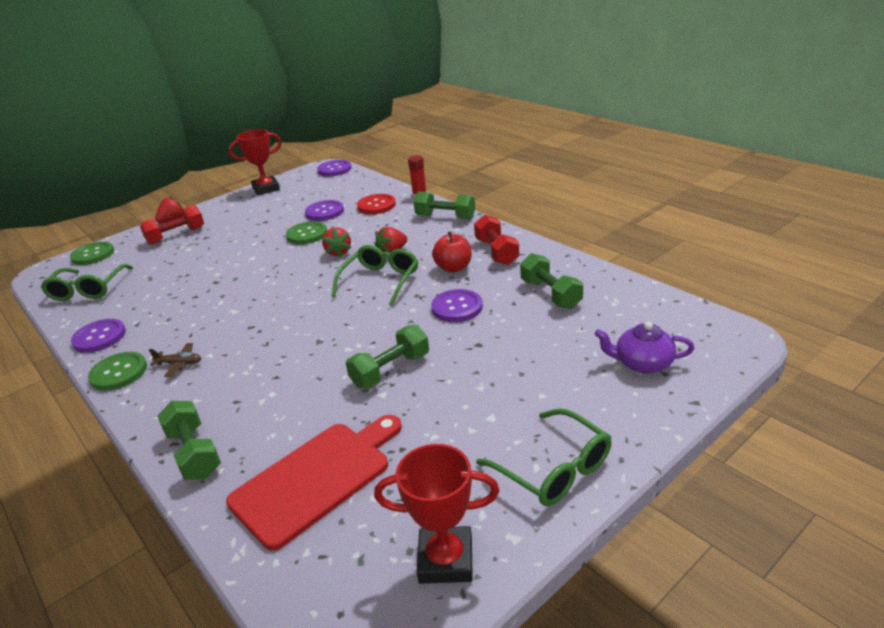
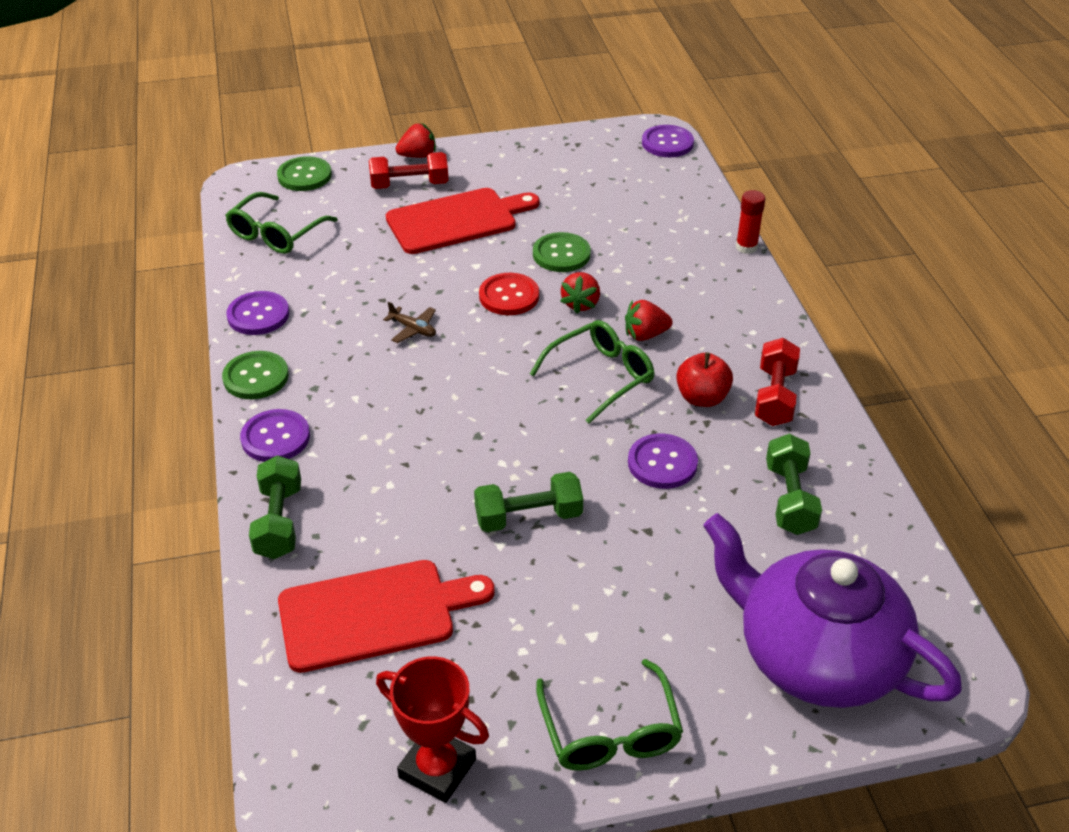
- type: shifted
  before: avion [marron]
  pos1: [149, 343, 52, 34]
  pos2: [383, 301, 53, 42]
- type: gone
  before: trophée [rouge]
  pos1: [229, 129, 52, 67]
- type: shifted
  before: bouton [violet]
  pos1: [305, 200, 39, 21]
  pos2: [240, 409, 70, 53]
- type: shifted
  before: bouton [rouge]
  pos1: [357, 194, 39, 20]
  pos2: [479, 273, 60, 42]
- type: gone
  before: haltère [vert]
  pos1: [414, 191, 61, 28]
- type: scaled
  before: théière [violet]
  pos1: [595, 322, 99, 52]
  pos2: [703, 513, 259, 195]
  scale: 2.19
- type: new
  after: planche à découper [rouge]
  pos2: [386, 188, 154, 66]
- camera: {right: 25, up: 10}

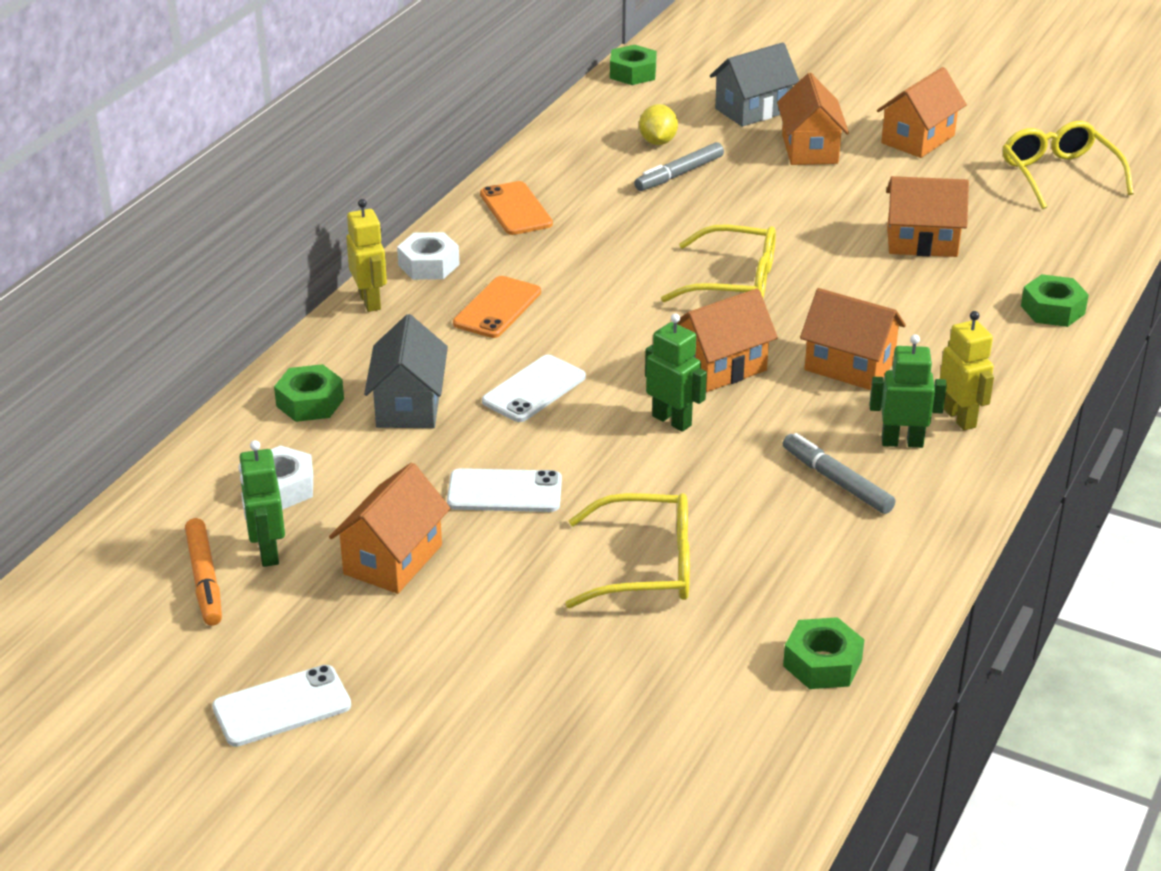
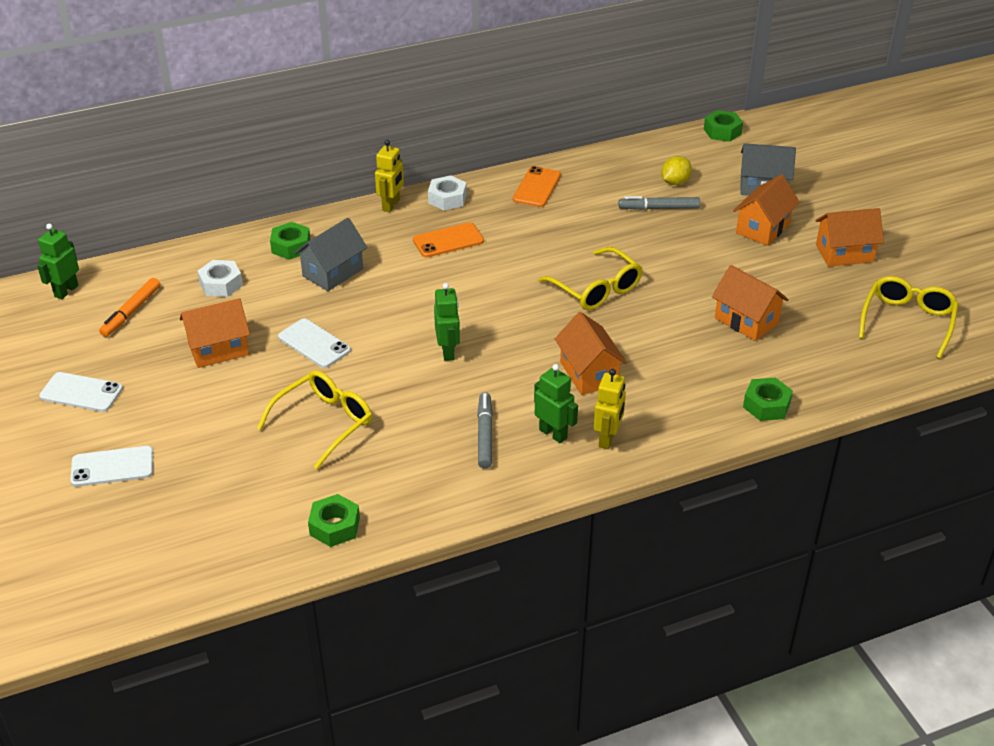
- type: shifted
  before: robot [vert]
  pos1: [238, 440, 47, 127]
  pos2: [37, 224, 42, 75]
- type: shifted
  before: téléphone [blanc]
  pos1: [482, 355, 104, 67]
  pos2: [70, 446, 83, 41]
- type: rotated
  before: lunettes [jaune]
  pos1: [565, 493, 125, 115]
  pos2: [257, 370, 115, 99]
  turn: -90
- type: gone
  before: maison [orange]
  pos1: [677, 288, 101, 104]
- camera: {right: 40, up: 5}

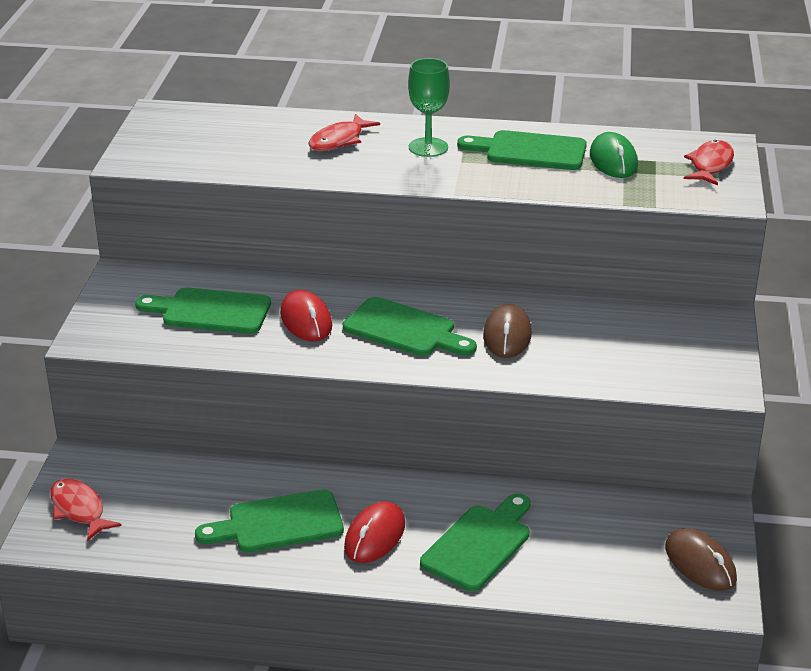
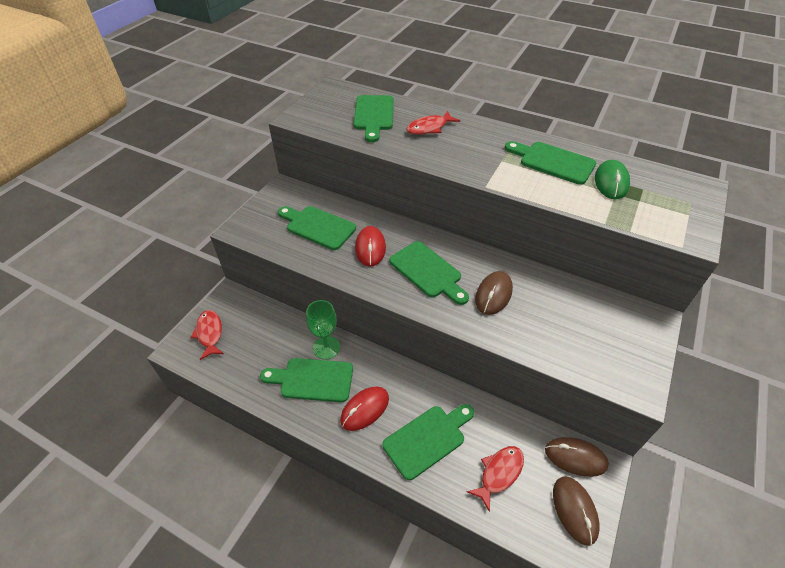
- type: shifted
  before: verre à pied [vert]
  pos1: [408, 58, 42, 99]
  pos2: [306, 300, 34, 60]
- type: shifted
  before: poisson [rouge]
  pos1: [684, 140, 50, 45]
  pos2: [467, 446, 57, 66]
- type: new
  after: planche à découper [vert]
  pos2: [353, 95, 41, 47]
- type: new
  after: souris [marron]
  pos2: [545, 437, 64, 40]
- camera: {right: 20, up: 15}

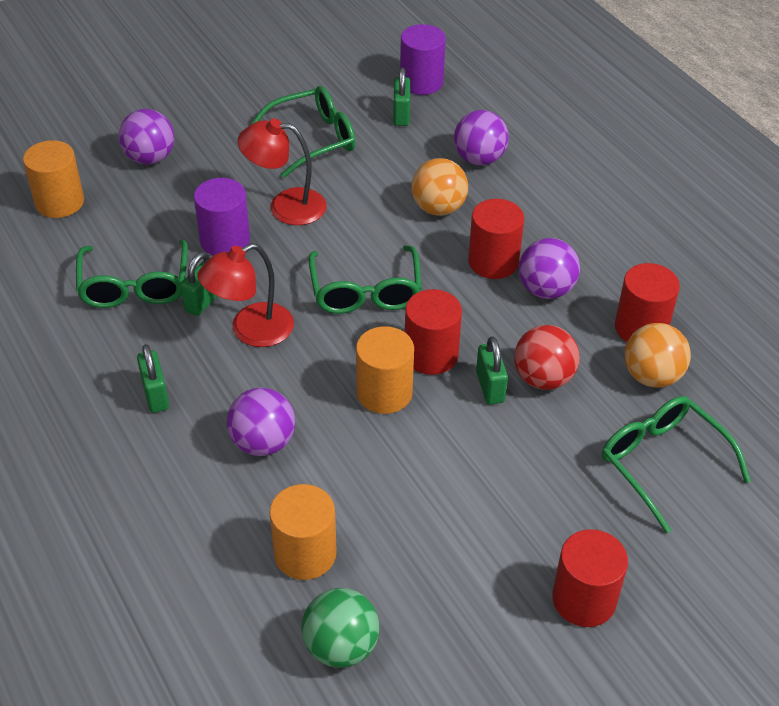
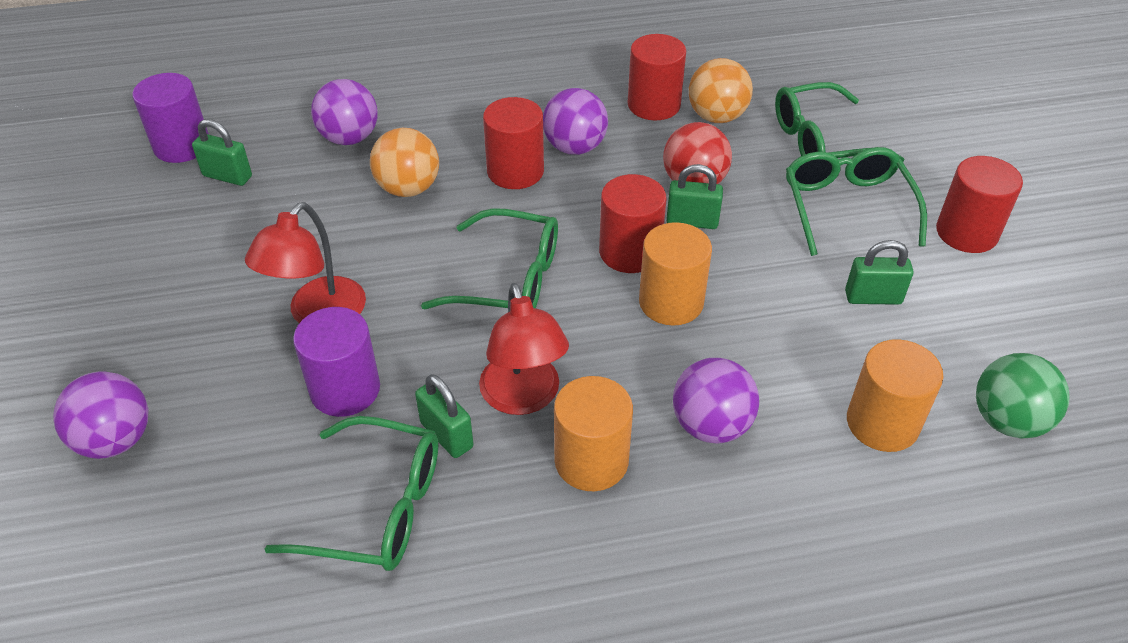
- type: shifted
  before: cylindre [orange]
  pos1: [23, 140, 61, 78]
  pos2: [554, 376, 79, 115]
- type: shifted
  before: cadenas [vert]
  pos1: [137, 344, 32, 69]
  pos2: [845, 240, 69, 65]
- type: shifted
  before: lunettes [vert]
  pos1: [249, 86, 107, 92]
  pos2: [786, 147, 141, 109]
- camera: {right: -70, up: 0}

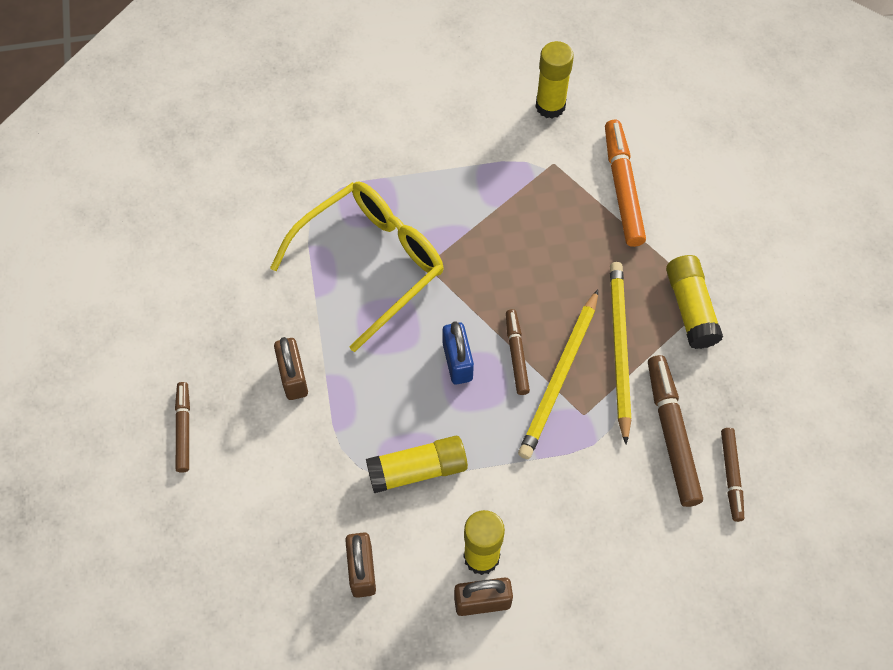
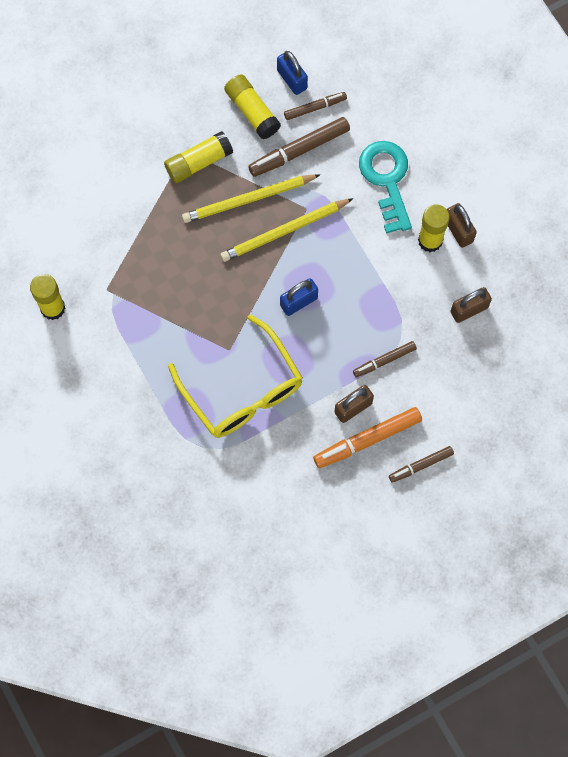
- type: rotated
  before: lunettes [jaune]
  pos1: [270, 181, 173, 171]
  pos2: [168, 314, 135, 124]
  turn: -150
- type: shifted
  before: bâton de colle [jaune]
  pos1: [366, 436, 102, 57]
  pos2: [224, 74, 57, 65]
- type: shifted
  before: feutre [marron]
  pos1: [506, 309, 24, 86]
  pos2: [353, 341, 64, 36]
- type: rotated
  before: crayon [jaune]
  pos1: [518, 289, 80, 170]
  pos2: [220, 198, 133, 64]
  turn: 150
- type: shifted
  before: feutre [orange]
  pos1: [605, 120, 41, 127]
  pos2: [313, 407, 109, 61]
- type: new
  after: cadenas [bleu]
  pos2: [277, 51, 31, 44]
- type: new
  after: clé [turquoise]
  pos2: [359, 141, 53, 93]
- camera: {right: -110, up: 10}

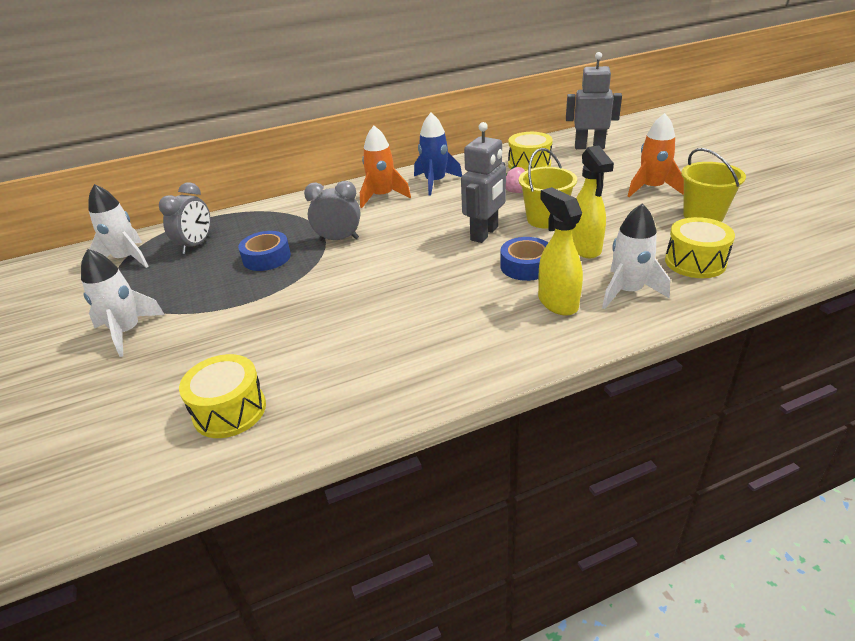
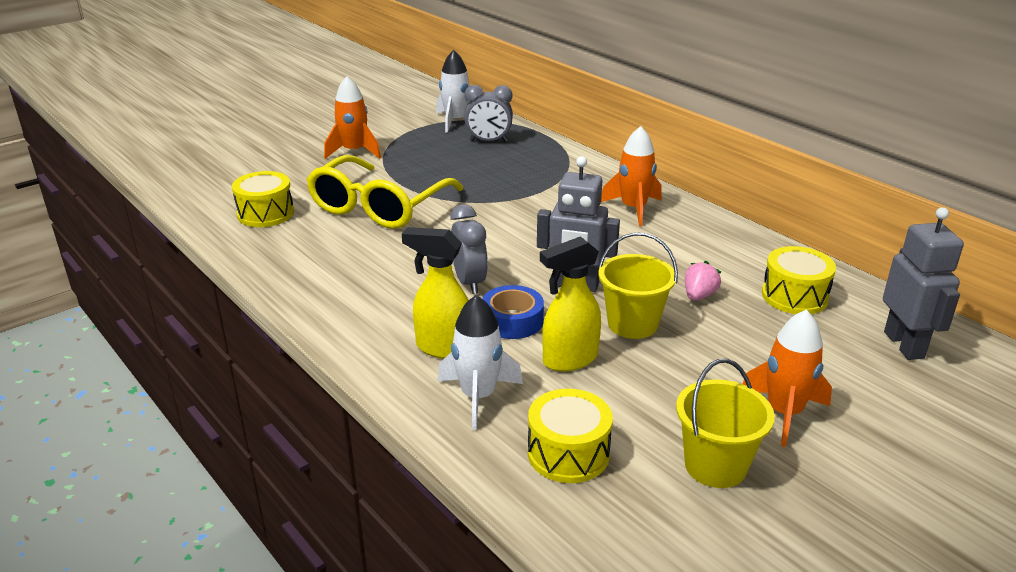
- type: repainted
  before: fusée [blanc]
  after: fusée [orange]
  pos1: [81, 249, 84, 108]
  pos2: [324, 76, 57, 83]
- type: gone
  before: ruban adhésif [bleu]
  pos1: [238, 231, 53, 40]
- type: shifted
  before: réveil [gris]
  pos1: [304, 181, 56, 60]
  pos2: [450, 204, 38, 90]
- type: gone
  before: fusée [bleu]
  pos1: [414, 113, 48, 82]
- type: rotated
  before: vaporisateur [jaune]
  pos1: [538, 187, 45, 129]
  pos2: [402, 227, 67, 132]
  turn: -120
- type: new
  after: lunettes [jaune]
  pos2: [306, 155, 157, 74]
- camera: {right: 70, up: -5}

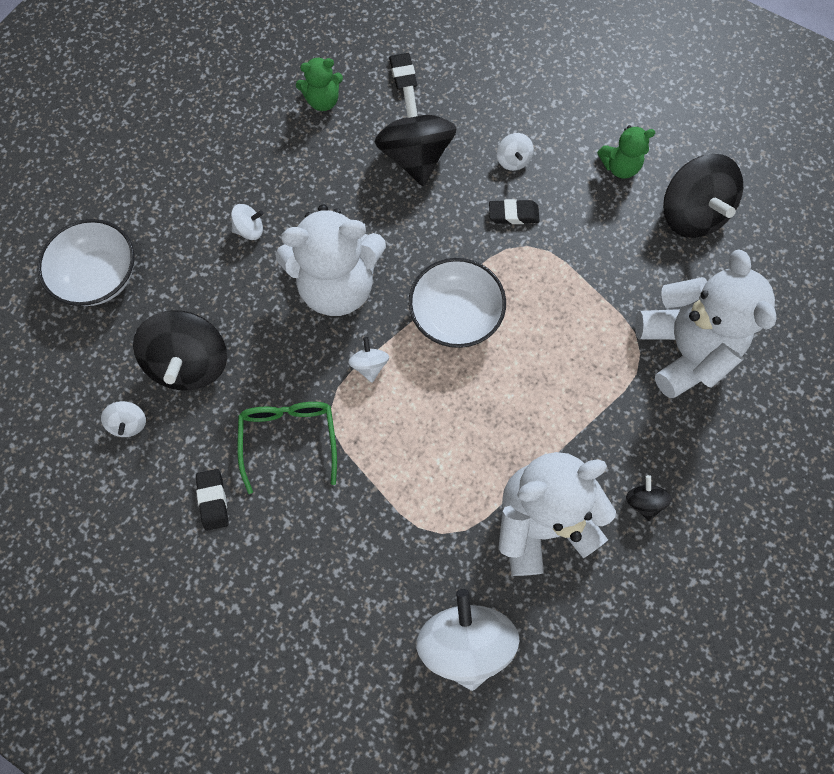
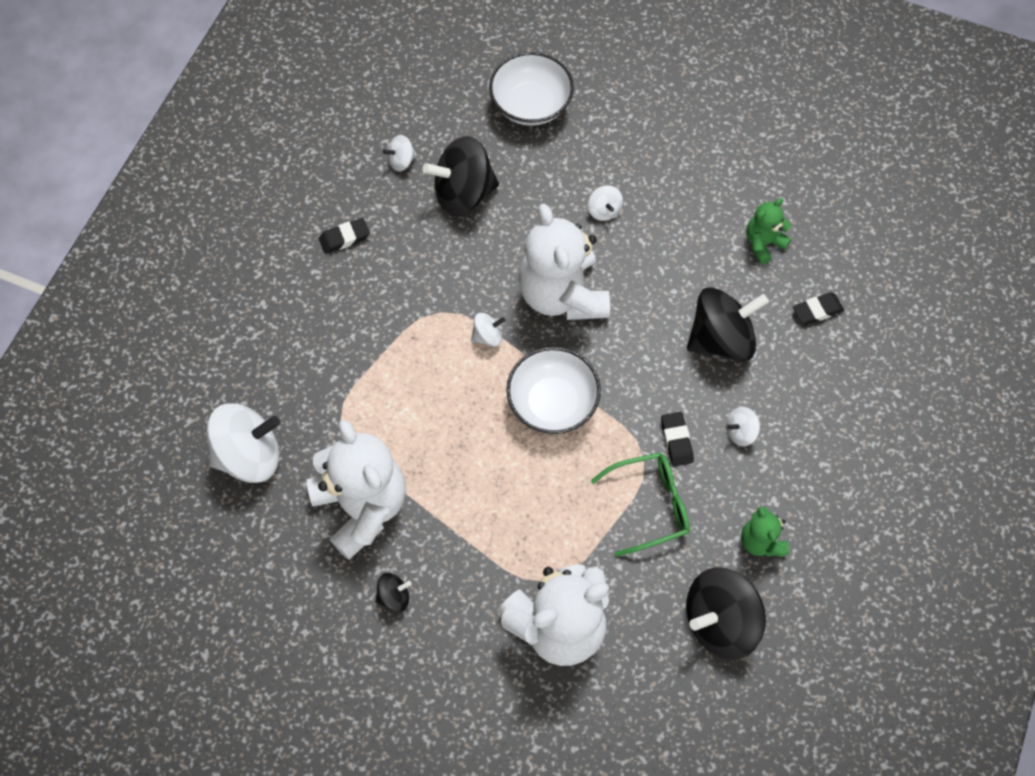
- type: shifted
  before: lunettes [vert]
  pos1: [237, 402, 100, 92]
  pos2: [591, 452, 99, 104]
- type: rotated
  before: ours en peluche [vert]
  pos1: [296, 57, 47, 54]
  pos2: [746, 198, 45, 66]
  turn: 75
- camera: {right: 80, up: -5}

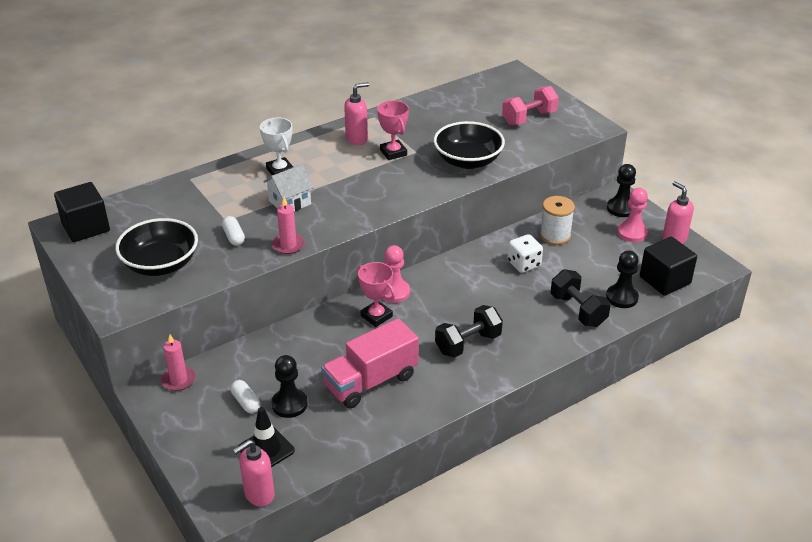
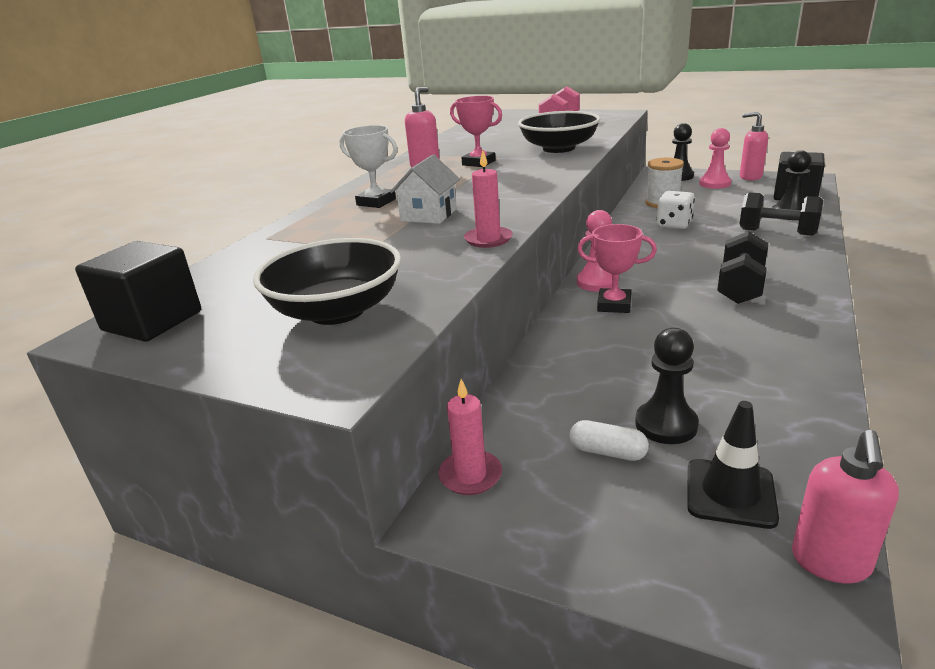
- type: gone
  before: gélule [blanc]
  pos1: [222, 216, 23, 30]
- type: gone
  before: camion [rose]
  pos1: [321, 318, 98, 90]
- camera: {right: -30, up: -10}

